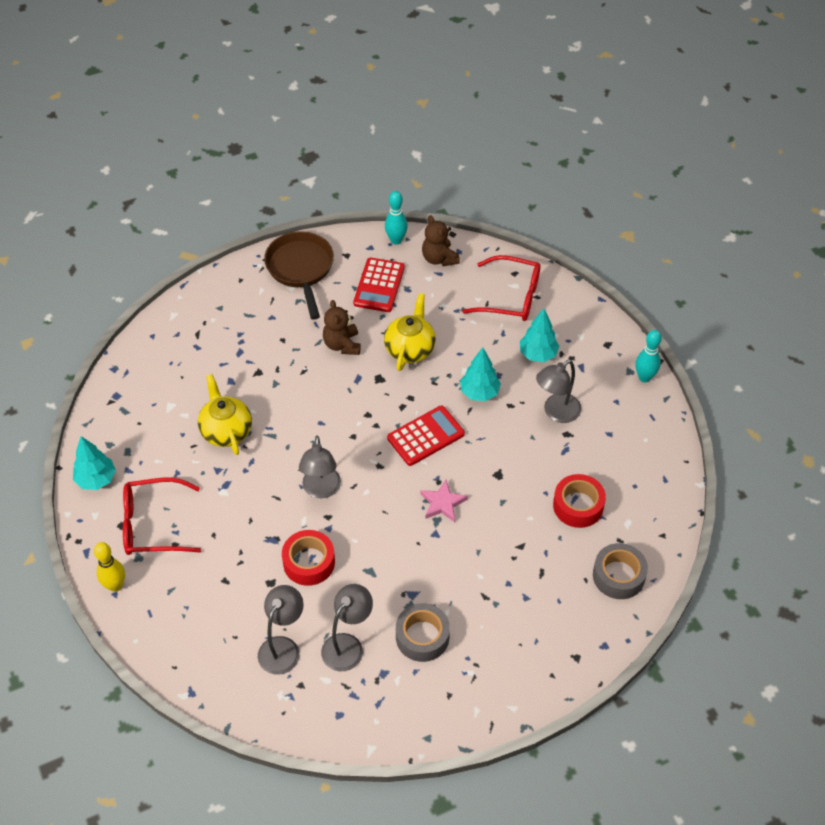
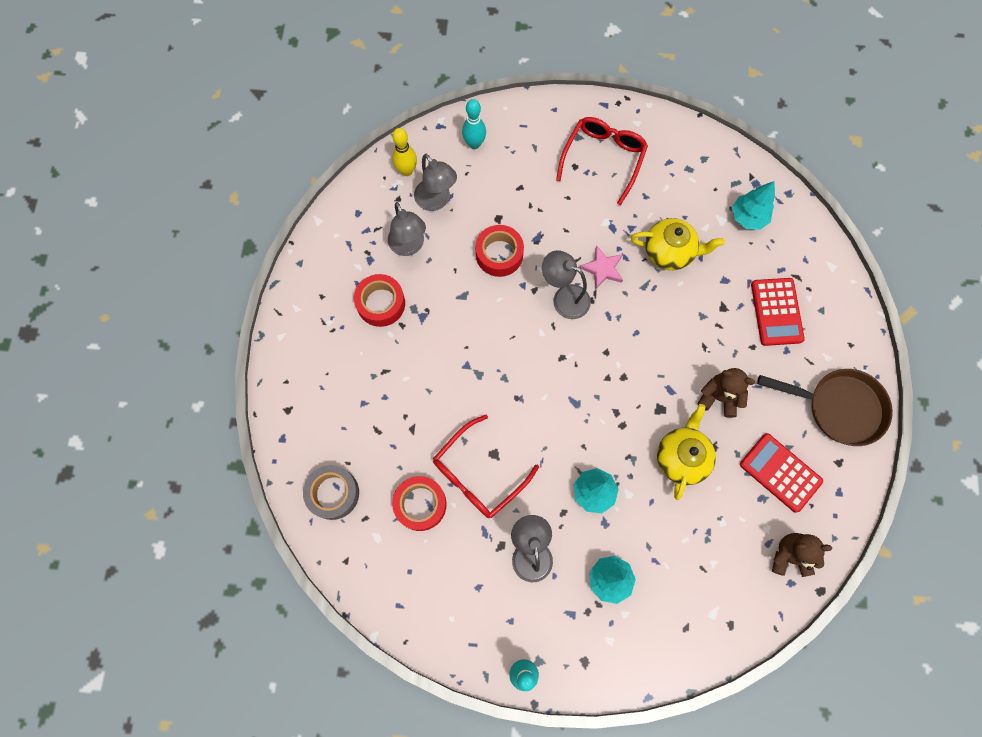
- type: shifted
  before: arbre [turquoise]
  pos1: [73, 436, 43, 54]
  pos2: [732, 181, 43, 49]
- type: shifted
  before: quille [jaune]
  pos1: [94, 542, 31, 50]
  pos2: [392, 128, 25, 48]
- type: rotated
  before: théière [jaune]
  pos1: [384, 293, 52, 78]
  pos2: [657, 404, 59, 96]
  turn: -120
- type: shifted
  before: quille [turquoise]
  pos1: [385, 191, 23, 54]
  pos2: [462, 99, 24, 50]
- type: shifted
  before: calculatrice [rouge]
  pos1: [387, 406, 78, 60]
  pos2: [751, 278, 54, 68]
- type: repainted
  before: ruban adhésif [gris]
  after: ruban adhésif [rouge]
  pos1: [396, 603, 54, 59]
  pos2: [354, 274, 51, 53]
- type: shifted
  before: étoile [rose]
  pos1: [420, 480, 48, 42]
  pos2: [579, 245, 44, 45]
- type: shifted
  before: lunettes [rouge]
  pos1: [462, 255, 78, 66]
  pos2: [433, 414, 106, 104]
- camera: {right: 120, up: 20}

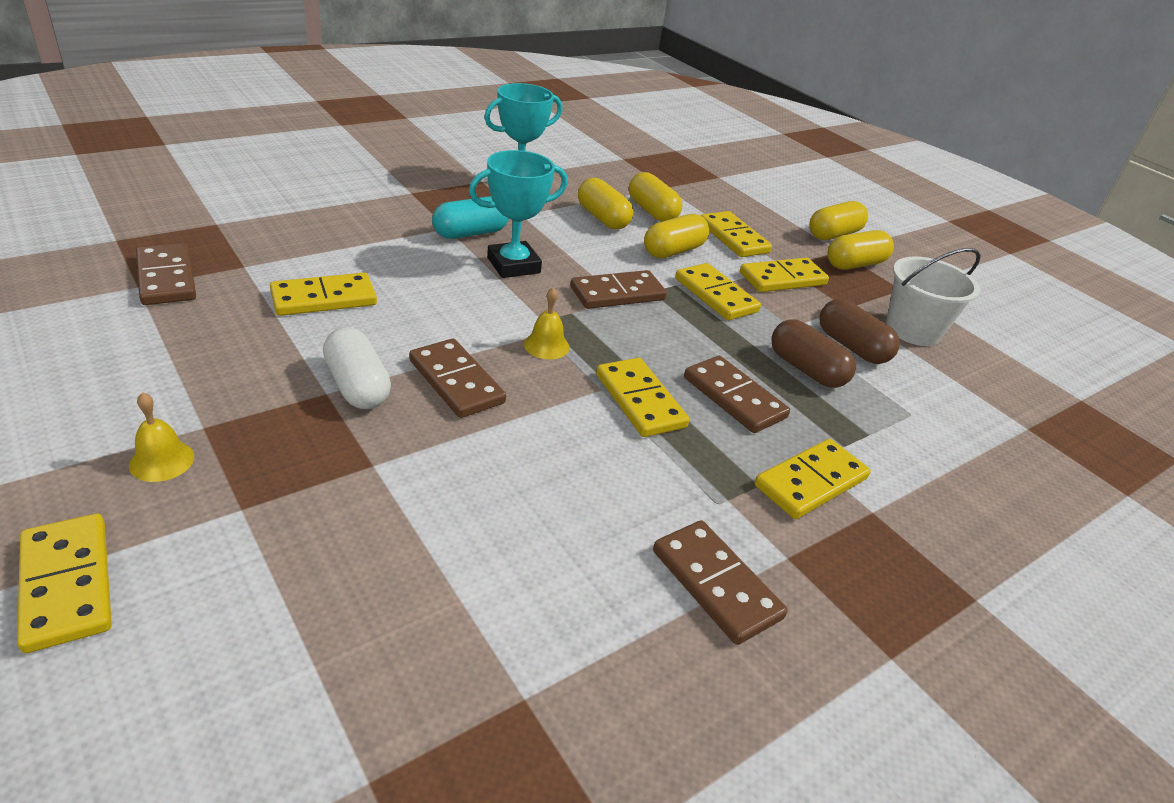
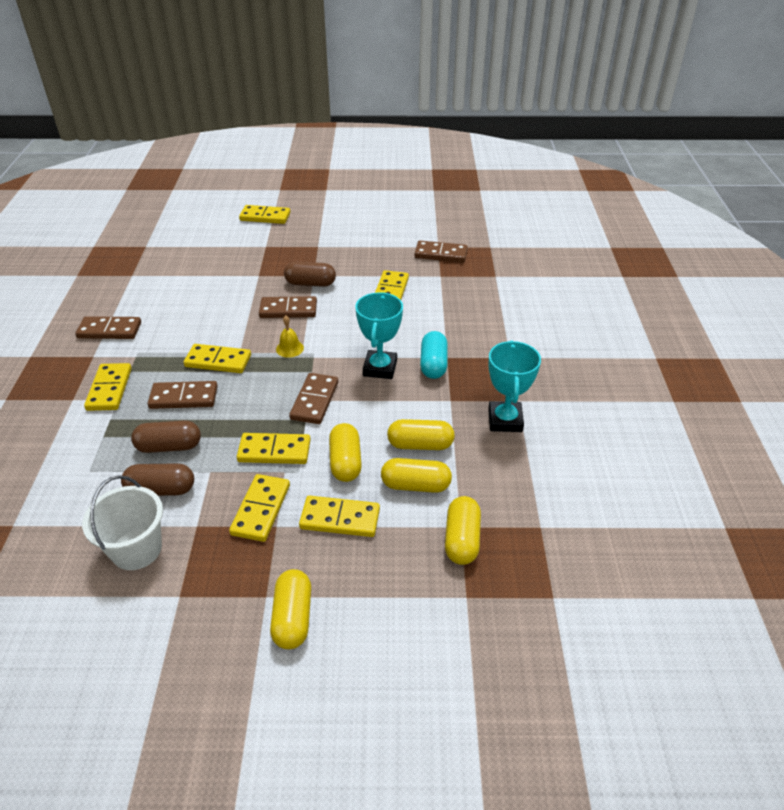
- type: gone
  before: cloche [jaune]
  pos1: [129, 392, 65, 90]
- type: repainted
  before: gélule [blanc]
  after: gélule [marron]
  pos1: [323, 327, 68, 82]
  pos2: [284, 262, 52, 25]
- type: shifted
  before: gélule [jaune]
  pos1: [827, 230, 67, 40]
  pos2: [445, 496, 36, 69]
- camera: {right: 130, up: 5}

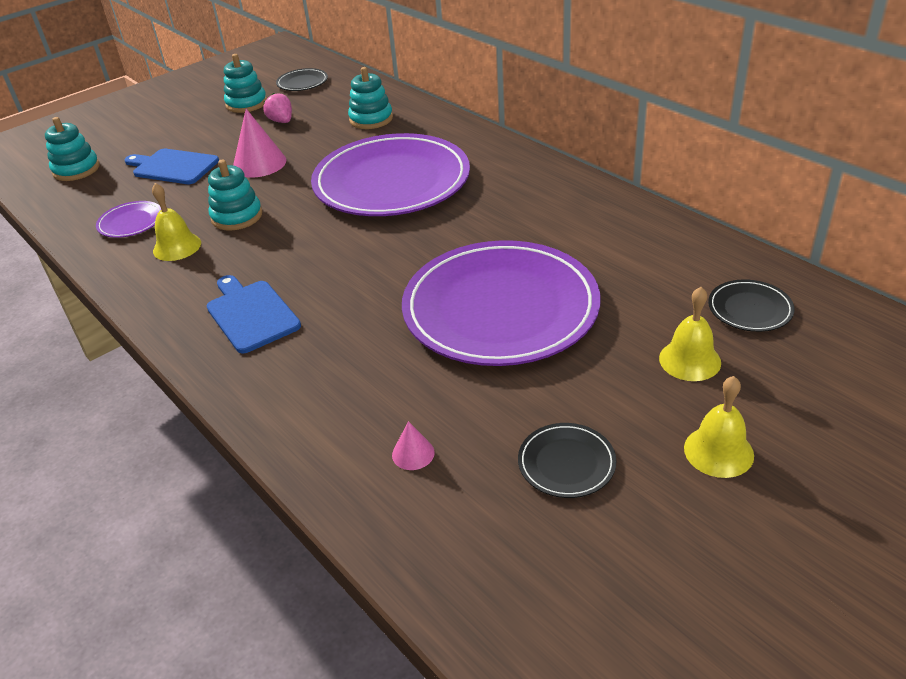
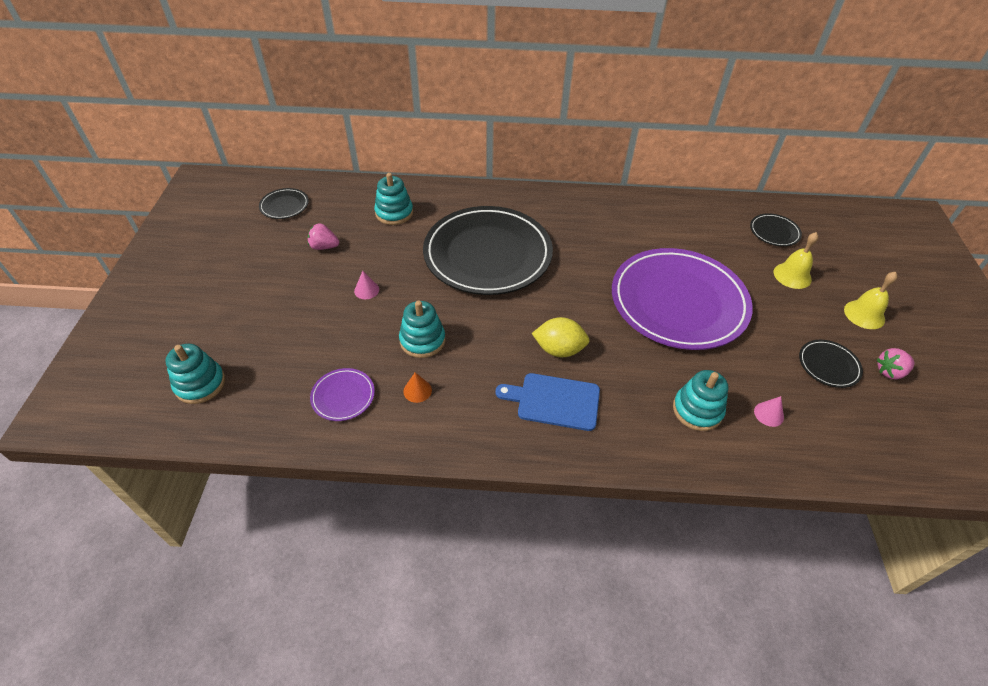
- type: gone
  before: planche à découper [bleu]
  pos1: [125, 149, 94, 35]
- type: swapped
  before: cloche [jaune]
  after: cône [orange]
  pos1: [152, 183, 49, 78]
  pos2: [403, 372, 29, 31]
- type: shifted
  before: jouet à empiler [turquoise]
  pos1: [224, 54, 43, 59]
  pos2: [673, 370, 55, 61]
- type: scaled
  before: cône [rose]
  pos1: [233, 109, 53, 69]
  pos2: [354, 271, 25, 28]
  scale: 0.51
- type: repainted
  before: assiette [violet]
  after: assiette [noir]
  pos1: [311, 133, 159, 83]
  pos2: [423, 206, 130, 89]
- type: new
  after: citron [jaune]
  pos2: [532, 317, 58, 40]
- type: new
  after: fraise [rose]
  pos2: [877, 348, 38, 32]
- camera: {right: -50, up: 10}

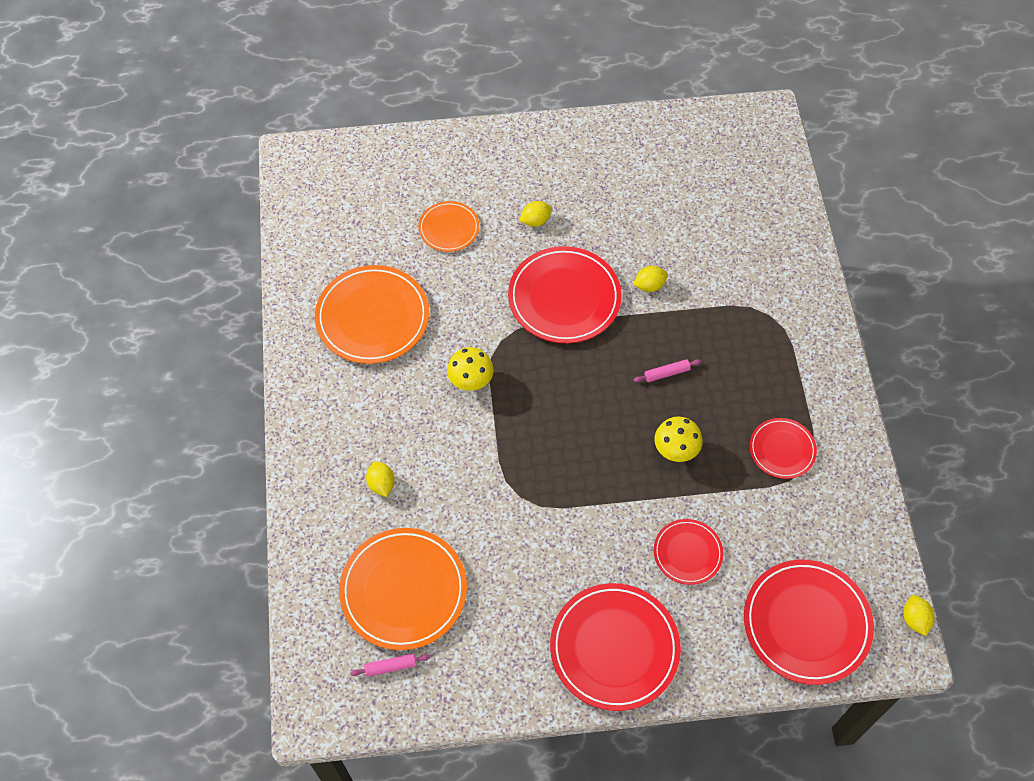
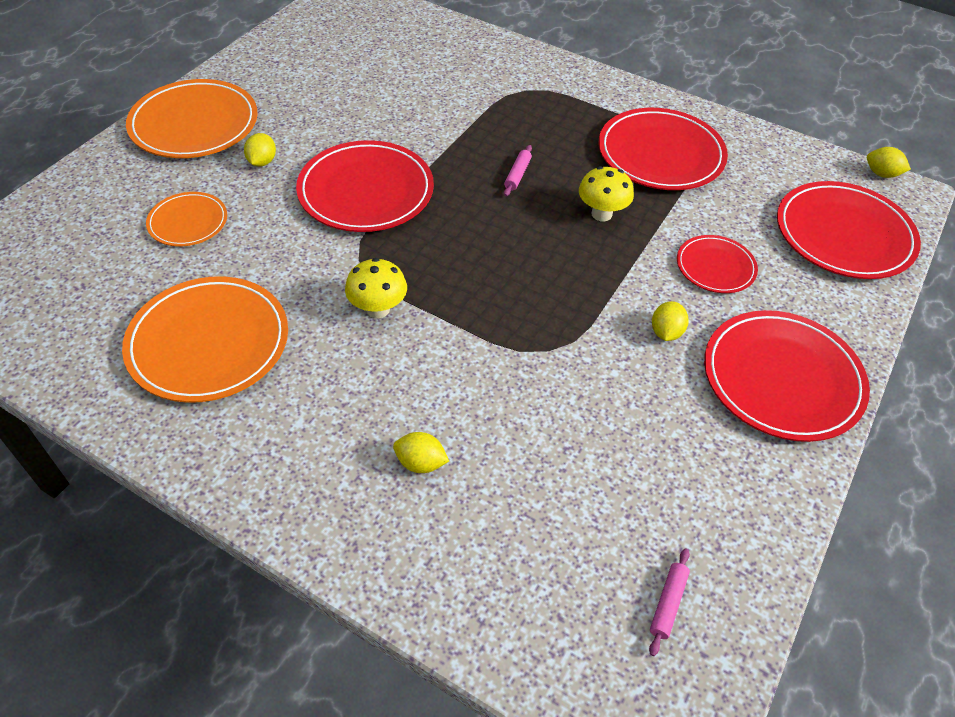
- type: shifted
  before: assiette [orange]
  pos1: [339, 528, 128, 122]
  pos2: [126, 79, 132, 79]
- type: shifted
  before: citron [jaune]
  pos1: [633, 266, 35, 26]
  pos2: [652, 301, 37, 40]
- type: scaled
  before: assiette [rouge]
  pos1: [750, 418, 67, 61]
  pos2: [598, 108, 130, 82]
  scale: 1.8
- camera: {right: -55, up: -10}

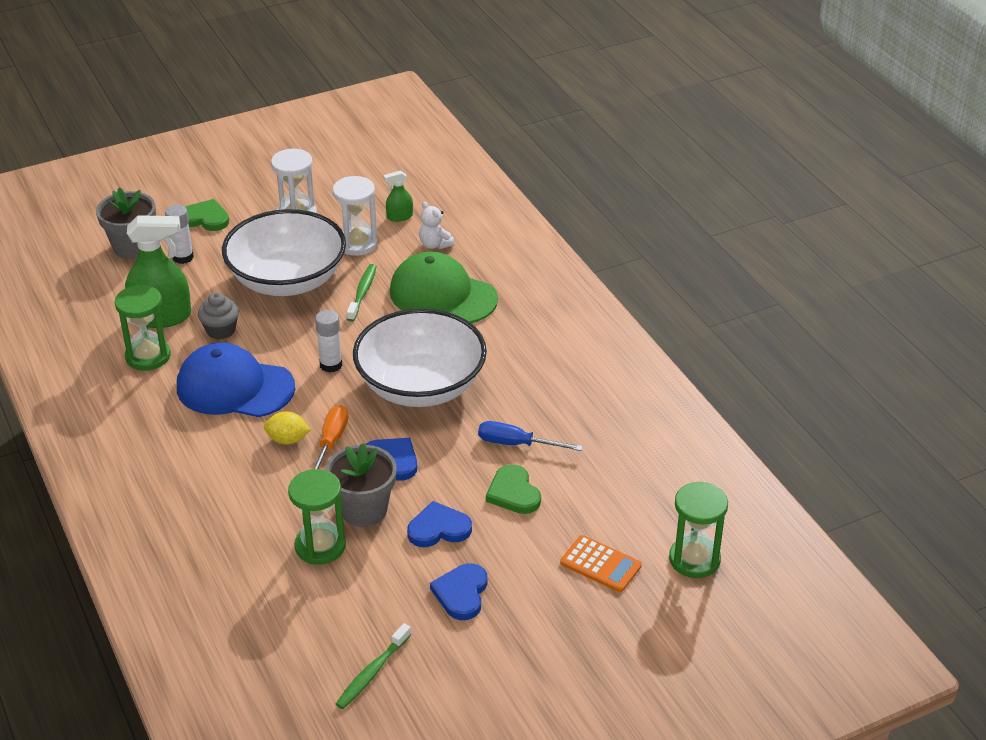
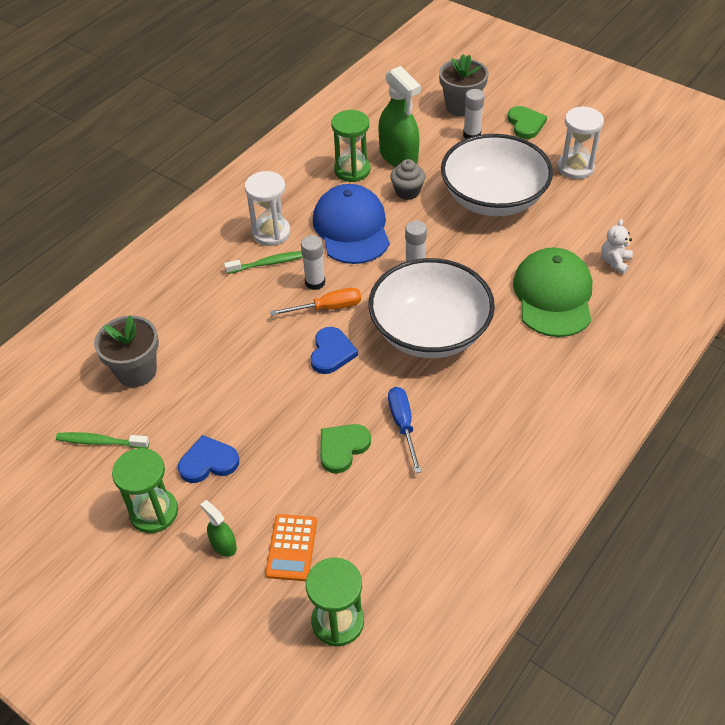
- type: swapped
  before: citron [jaune]
  after: bâton de colle [blanc]
  pos1: [264, 411, 47, 33]
  pos2: [301, 235, 24, 55]
- type: shifted
  before: sablier [vert]
  pos1: [288, 469, 58, 96]
  pos2: [112, 448, 66, 85]
- type: shifted
  before: pot de fleurs [gris]
  pos1: [326, 443, 71, 84]
  pos2: [94, 315, 65, 72]
- type: shifted
  before: sablier [blanc]
  pos1: [333, 176, 45, 80]
  pos2: [245, 171, 45, 75]
- type: shifted
  before: brosse à dents [vert]
  pos1: [347, 264, 30, 58]
  pos2: [224, 251, 79, 23]
- type: shifted
  before: vaporisateur [vert]
  pos1: [384, 171, 29, 51]
  pos2: [200, 500, 37, 57]
- type: gone
  before: cœur [bleu]
  pos1: [407, 501, 65, 46]
- camera: {right: 65, up: 10}

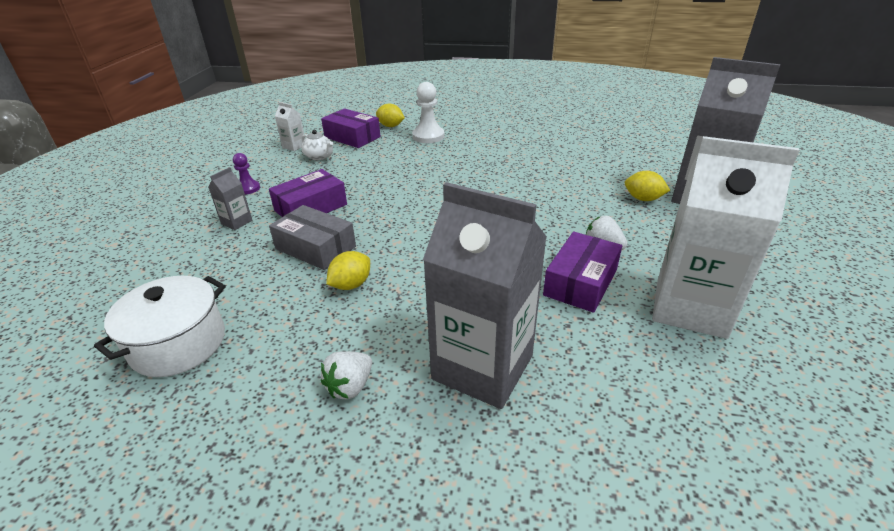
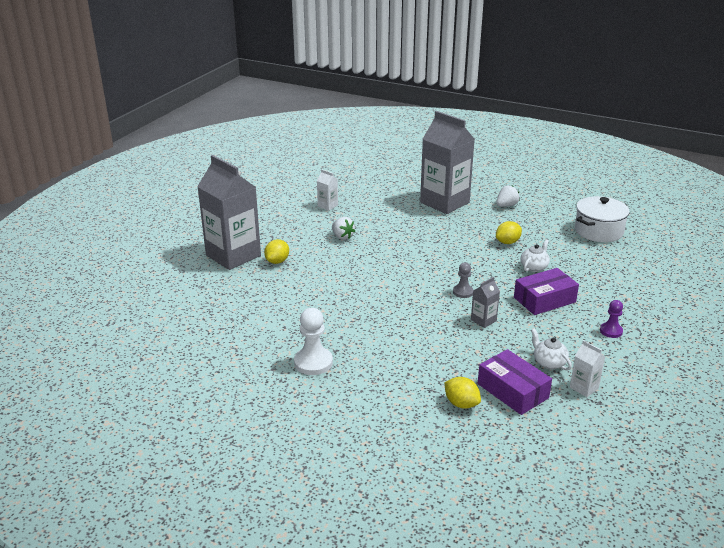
- type: shifted
  before: brique de lait [gris]
  pos1: [208, 167, 44, 63]
  pos2: [471, 277, 29, 51]
- type: swapped
  before: boîte [gris]
  after: théière [blanc]
  pos1: [269, 205, 87, 65]
  pos2: [520, 239, 30, 33]
- type: shifted
  before: pion [blanc]
  pos1: [412, 82, 33, 61]
  pos2: [294, 308, 39, 67]
- type: gone
  before: boîte [violet]
  pos1: [543, 232, 79, 81]
- type: rotated
  before: citron [jaune]
  pos1: [625, 171, 45, 30]
  pos2: [264, 239, 25, 25]
  turn: 75
- type: scaled
  before: brique de lait [blanc]
  pos1: [652, 136, 147, 203]
  pos2: [317, 169, 21, 42]
  scale: 0.41
- type: new
  after: pion [gris]
  pos2: [453, 262, 21, 36]
- camera: {right: -165, up: -5}

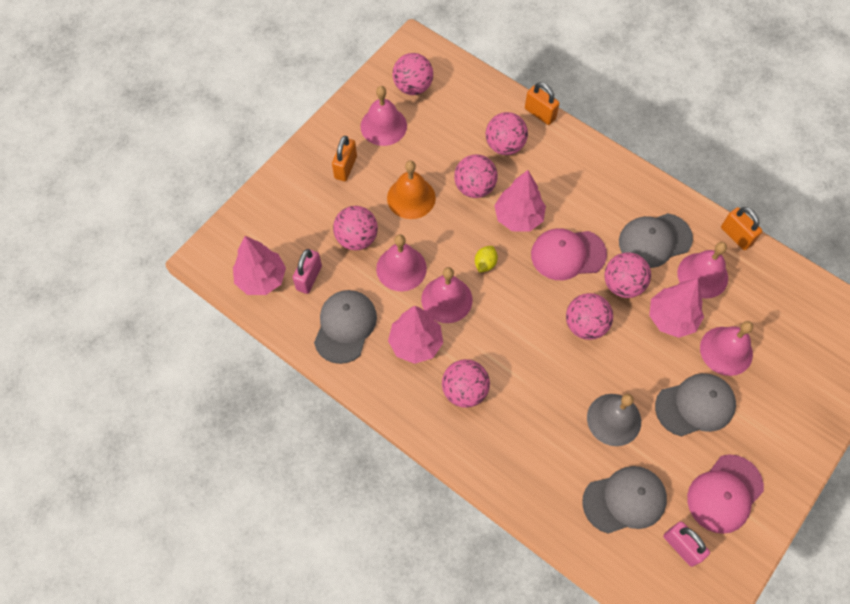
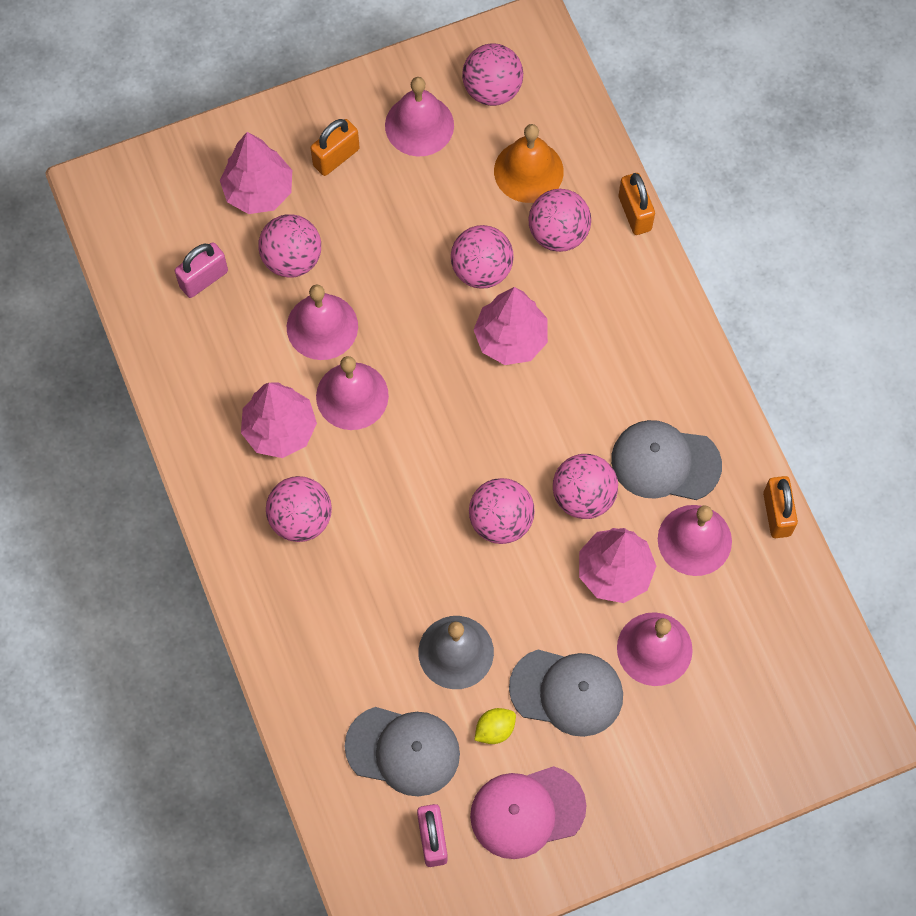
- type: shifted
  before: arbre [rose]
  pos1: [233, 236, 53, 59]
  pos2: [220, 132, 72, 82]
- type: gone
  before: casquette [gris]
  pos1: [314, 290, 63, 74]
- type: shifted
  before: cloche [orange]
  pos1: [387, 161, 49, 58]
  pos2: [494, 124, 70, 79]
- type: shifted
  before: citron [jaune]
  pos1: [475, 246, 23, 27]
  pos2: [474, 708, 42, 36]
- type: gone
  before: casquette [rose]
  pos1: [531, 228, 76, 52]
- camera: {right: 30, up: 5}

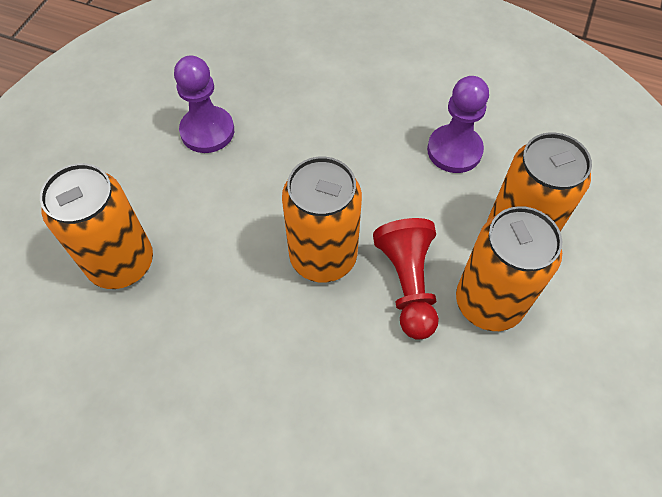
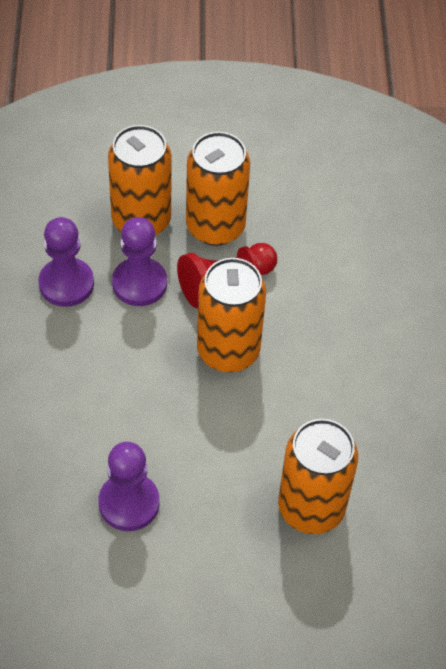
- type: new
  after: pion [violet]
  pos2: [112, 217, 55, 89]
- camera: {right: -115, up: -5}

